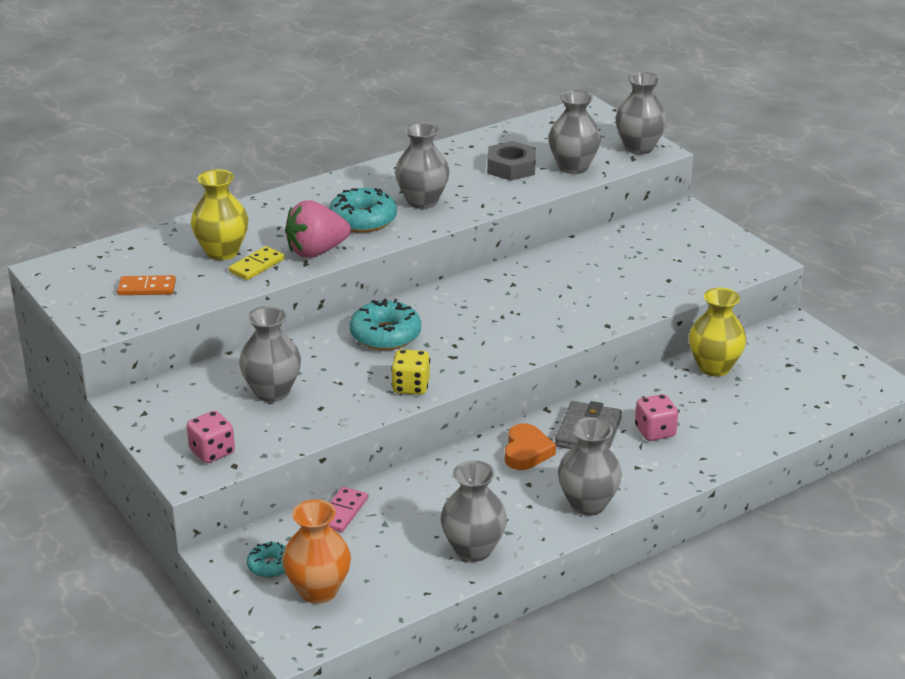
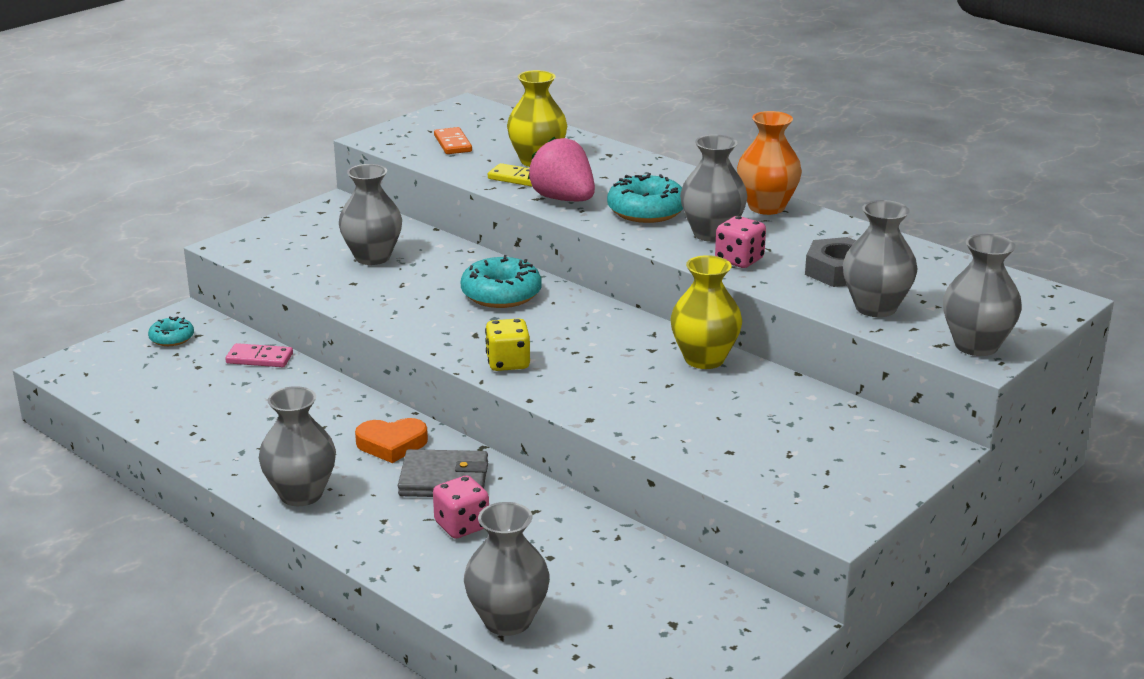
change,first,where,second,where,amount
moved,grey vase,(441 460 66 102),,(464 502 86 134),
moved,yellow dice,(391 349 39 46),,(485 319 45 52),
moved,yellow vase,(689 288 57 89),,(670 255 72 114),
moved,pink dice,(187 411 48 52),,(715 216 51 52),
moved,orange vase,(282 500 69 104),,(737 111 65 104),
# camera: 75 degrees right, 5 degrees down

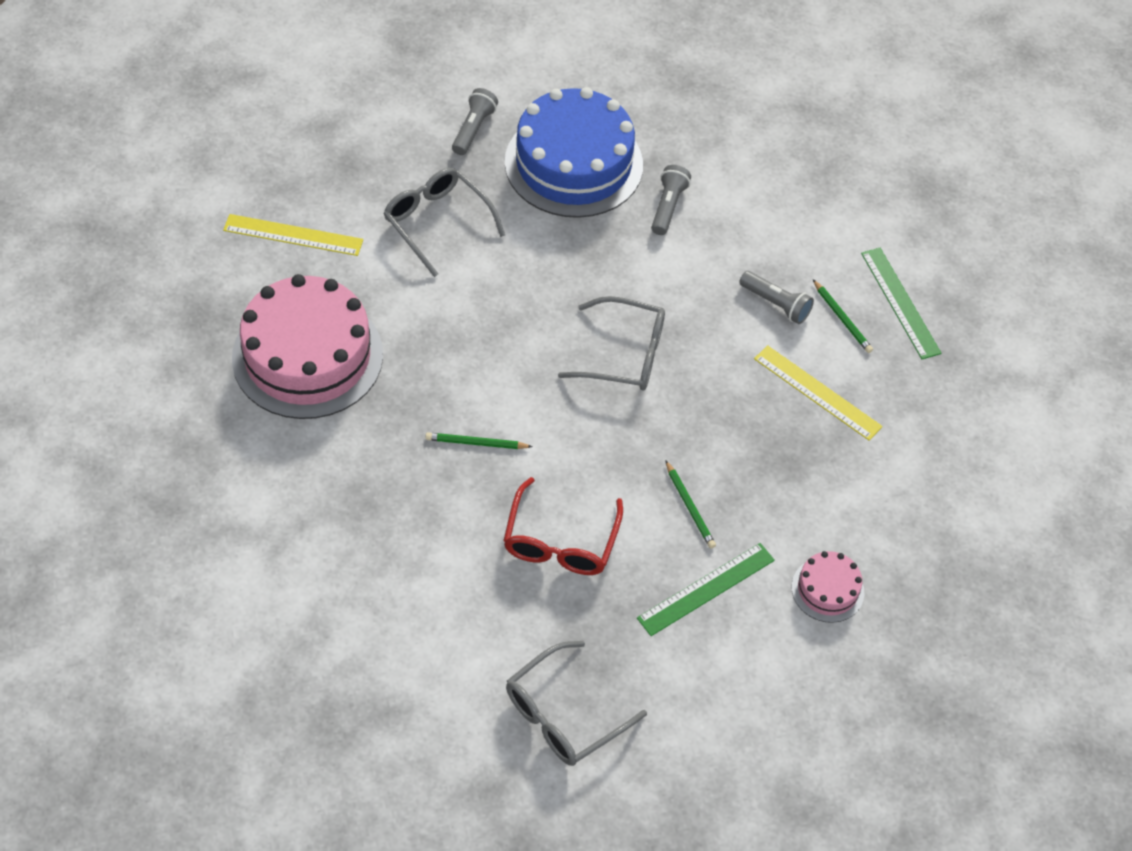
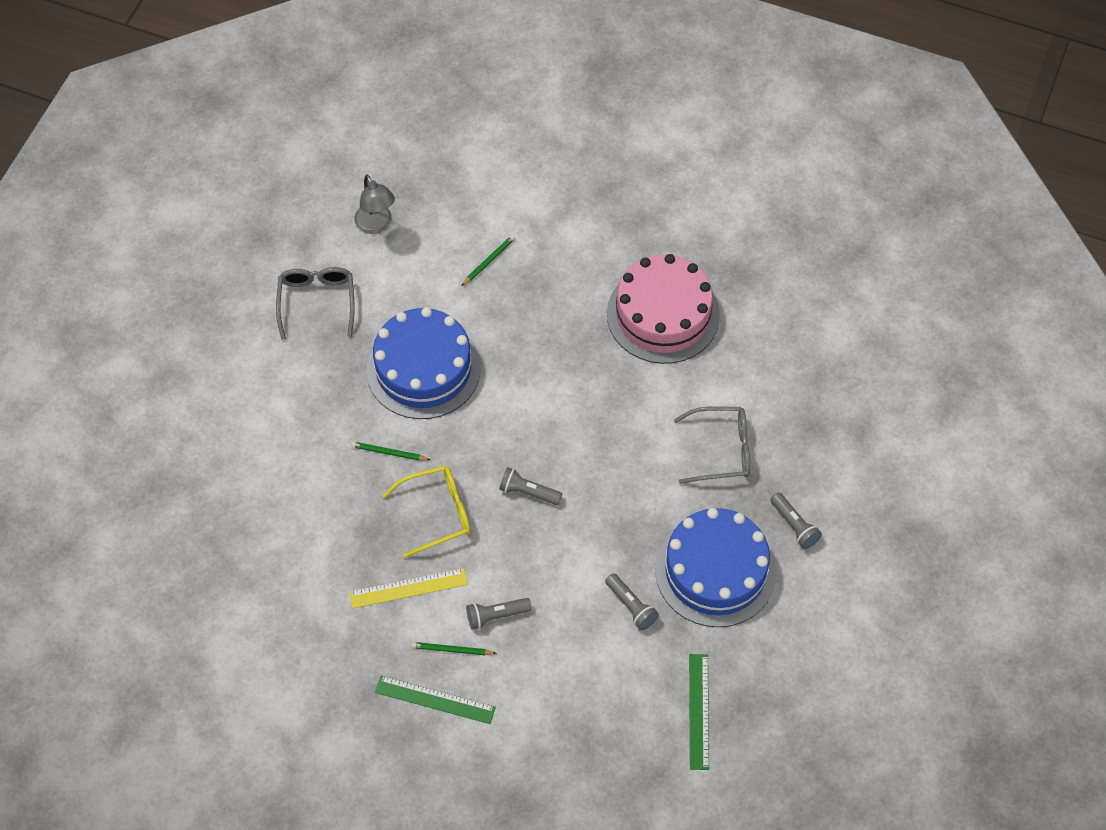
change,first,where,second,where,amount
added,,,grey lamp,(354 174 41 60),
replaced,red glasses,(503 477 120 98),blue cake,(366 307 115 112),
added,,,yellow glasses,(382 466 89 92),
moved,green pencil,(425 433 108 16),,(462 235 53 51),
replaced,grey glasses,(558 296 107 95),grey flashlight,(499 467 63 38),
moved,green ruler,(637 543 138 93),,(689 654 20 116),
removed,yellow ruler,(223 214 140 42),,,
removed,pink cake,(791 551 73 72),,,
# camera: 130 degrees right, 5 degrees up

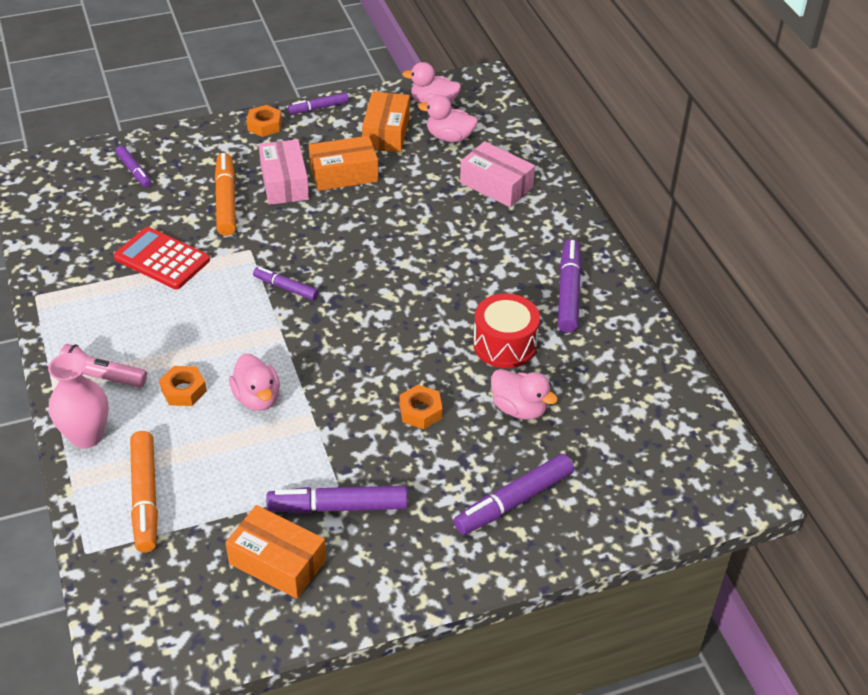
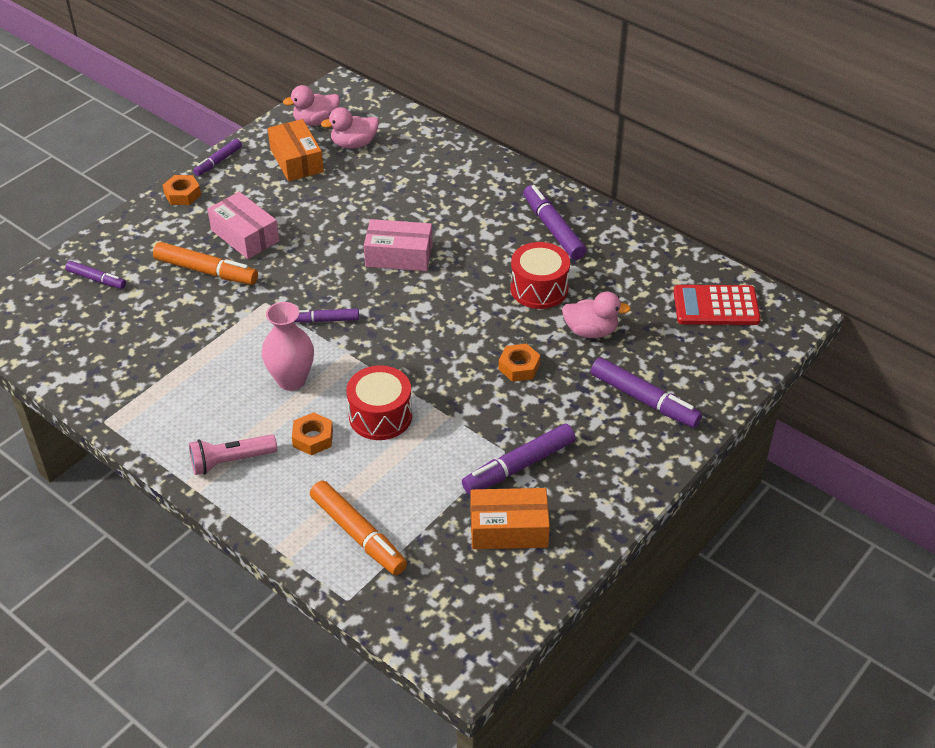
change,first,where,second,where,amount
turned,orange marker,(215 153 21 83),,(153 242 105 43),150 degrees clockwise
moved,pink vase,(48 353 61 96),,(262 302 52 89),
replaced,pink duck,(229 353 51 58),red drum,(346 365 66 75),
moved,pink box,(460 141 75 66),,(364 219 68 52),
turned,purple marker,(454 454 120 81),,(591 357 111 71),75 degrees counterclockwise
moved,red calculator,(114 227 96 62),,(673 285 88 40),
removed,orange box,(309 136 69 55),,,
# camera: 30 degrees left, 0 degrees up

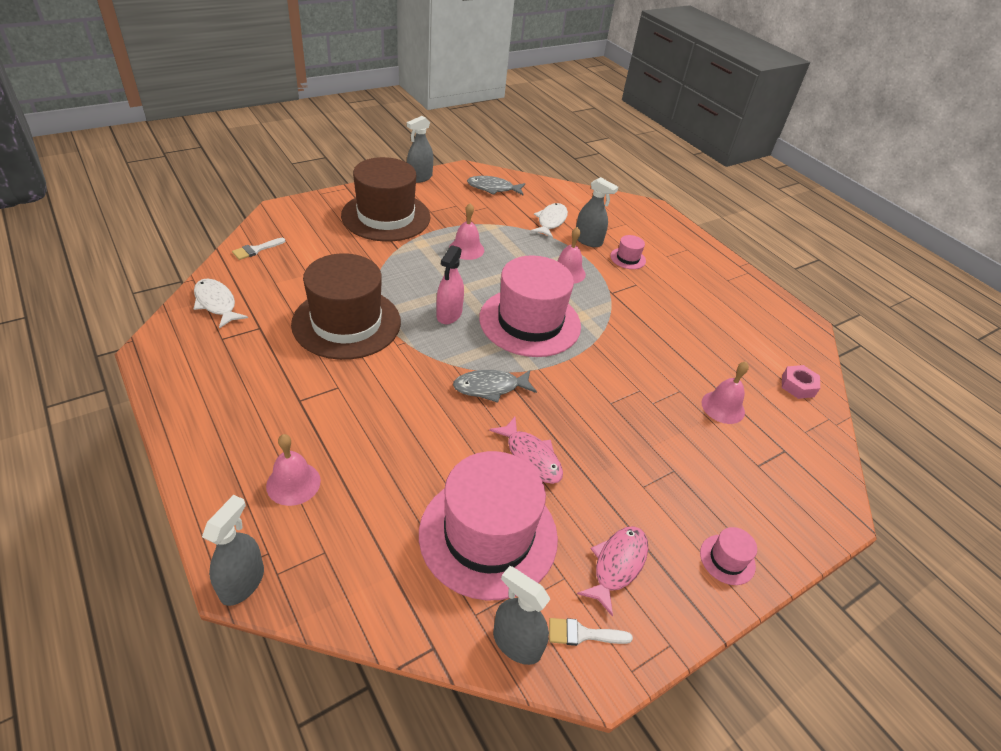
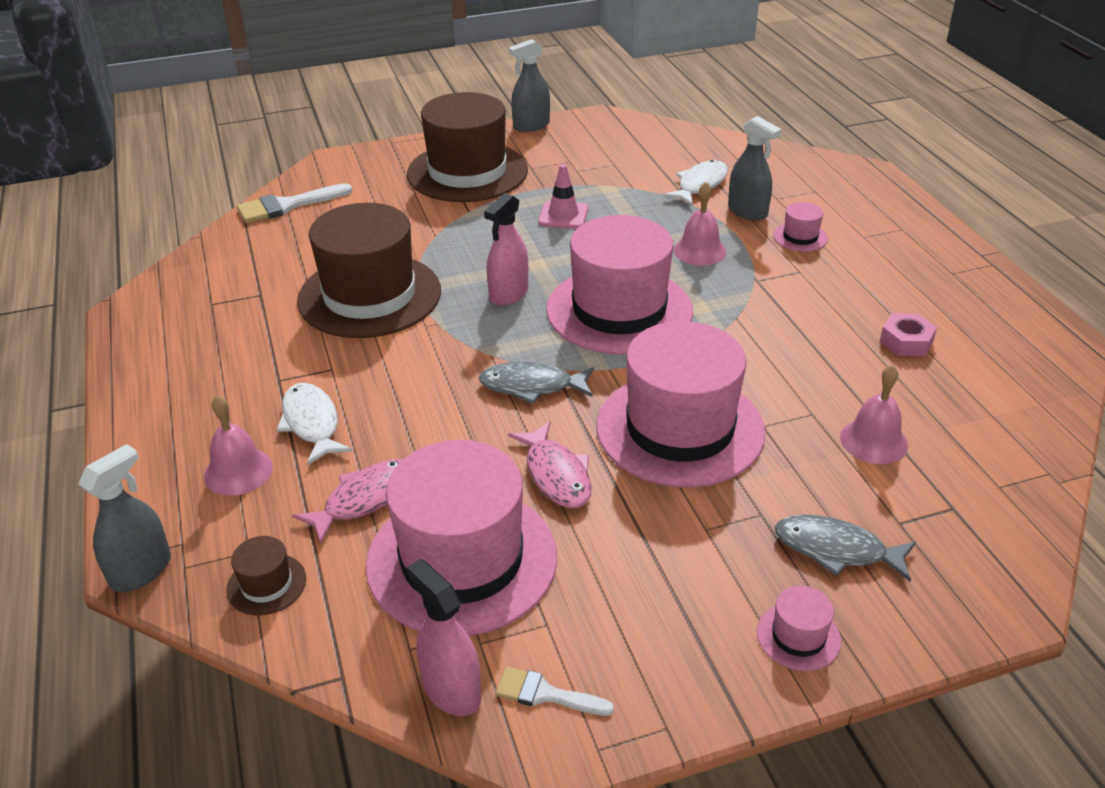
change,first,where,second,where,amount
added,,,brown hat,(226 536 80 79),
resized,white brush,(232 238 53 22),,(237 183 115 40),x1.65
moved,white fish,(194 278 54 51),,(276 383 76 82),
moved,pink fish,(577 526 71 91),,(292 459 110 85),
recoloured,grey spray bottle,(493 566 57 99),pink spray bottle,(407 559 74 157),
replaced,pink bell,(449 203 35 57),pink traffic cone,(538 164 50 65),
added,,,pink hat,(597 321 169 166),
moved,grey fish,(467 176 58 20),,(775 514 141 68),
moved,pink nut,(782 365 38 34),,(880 313 57 43),
# camera: 20 degrees right, 5 degrees down

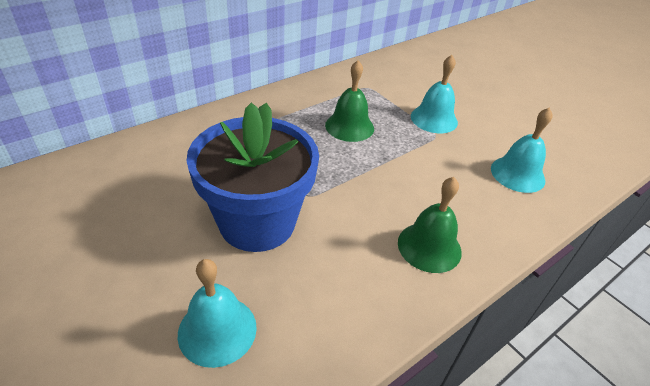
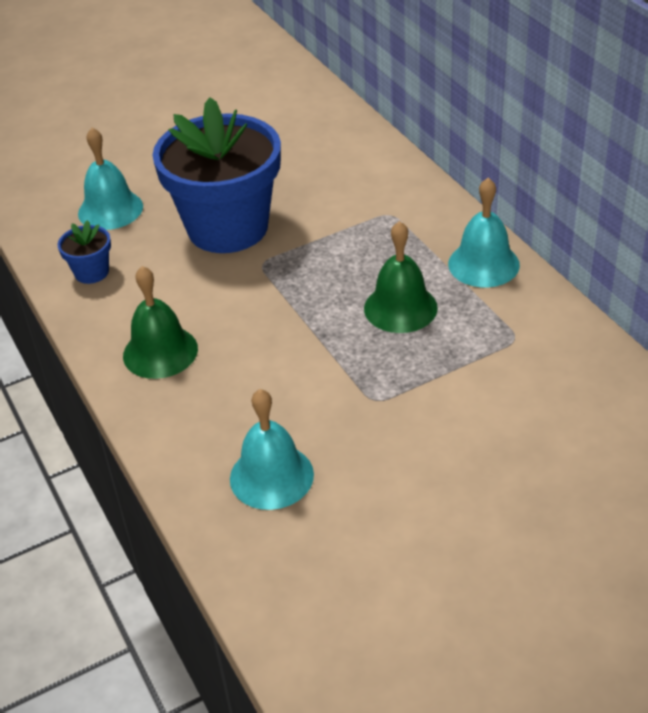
change,first,where,second,where,amount
added,,,blue flower pot,(57 220 54 64),
moved,turquoise bell,(411 55 47 78),,(448 178 72 109),
# camera: 105 degrees right, 0 degrees up

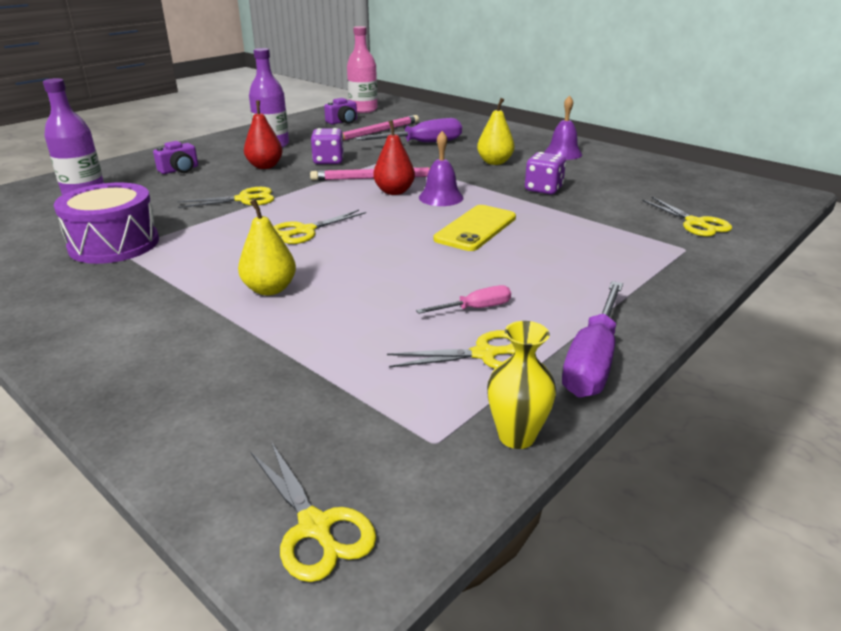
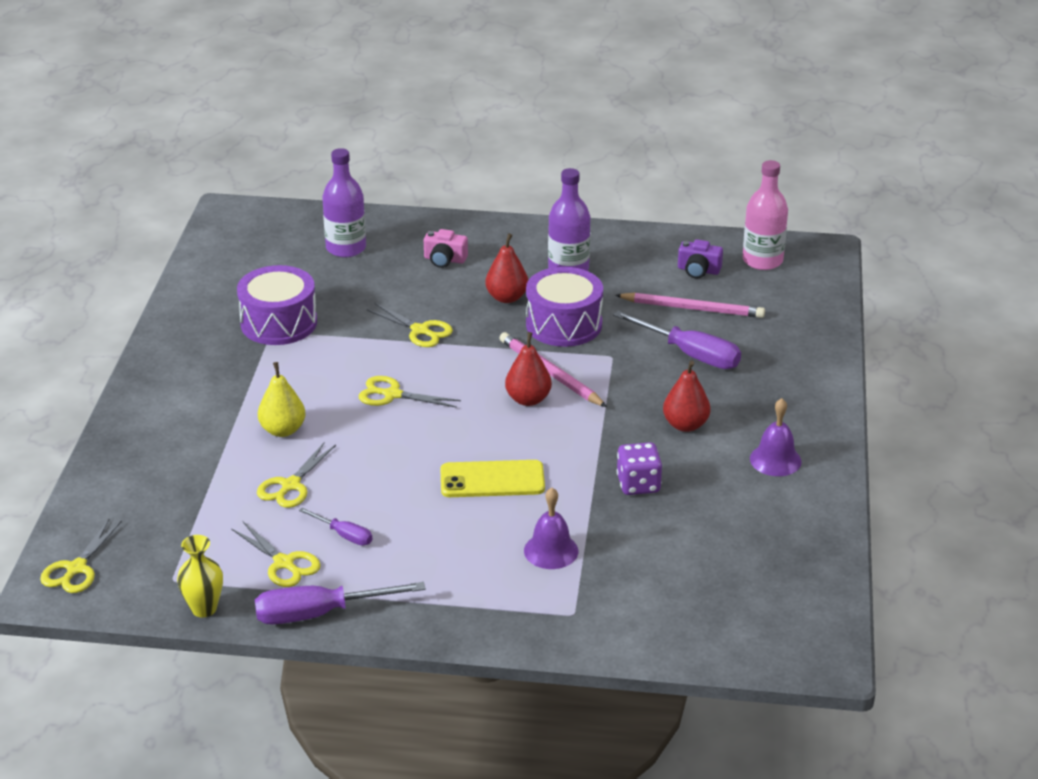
change,first,where,second,where,amount
moved,yellow scissors,(642 197 90 40),,(257 442 79 66),
recoloured,pink screwdriver,(416 285 95 29),purple screwdriver,(299 508 73 38),
recoloured,purple camera,(153 141 45 33),pink camera,(424 229 44 39),
moved,purple bell,(419 131 45 75),,(524 488 54 81),
replaced,purple dice,(311 128 33 36),purple drum,(526 267 77 80),
recoloured,yellow pear,(477 98 38 67),red pear,(663 361 47 71),
# camera: 55 degrees right, 5 degrees up

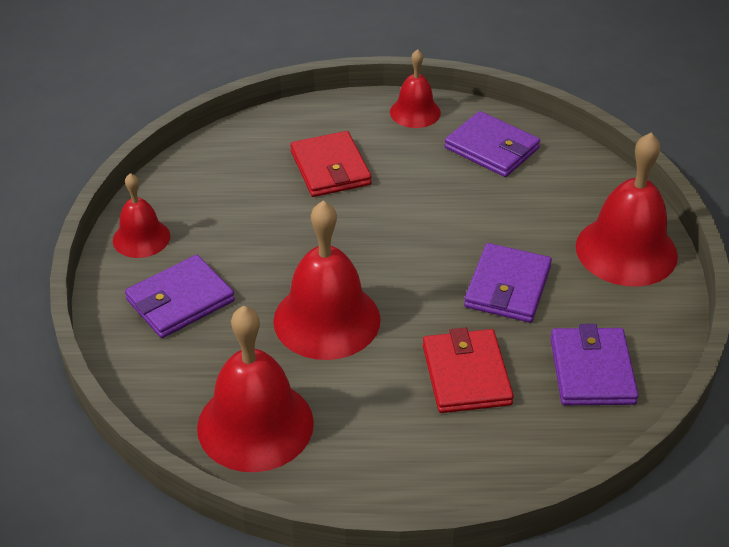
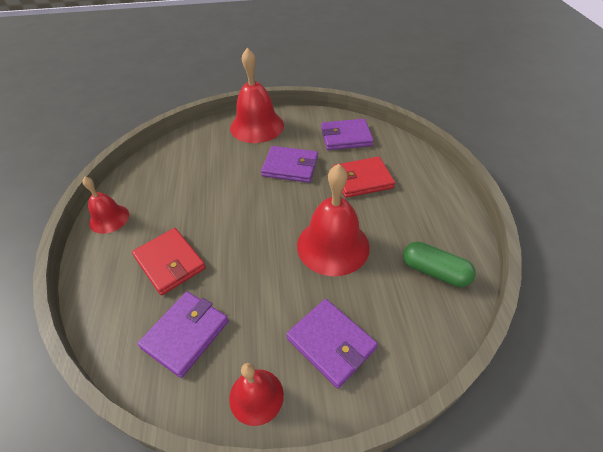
change,first,where,second,where,amount
turned,red wallet,(290 131 82 66),,(132 228 74 67),75 degrees clockwise
moved,purple wallet,(445 111 95 66),,(137 291 92 87),
replaced,red bell,(197 306 117 166),green capsule,(403 241 73 46),
# camera: 95 degrees left, 5 degrees up

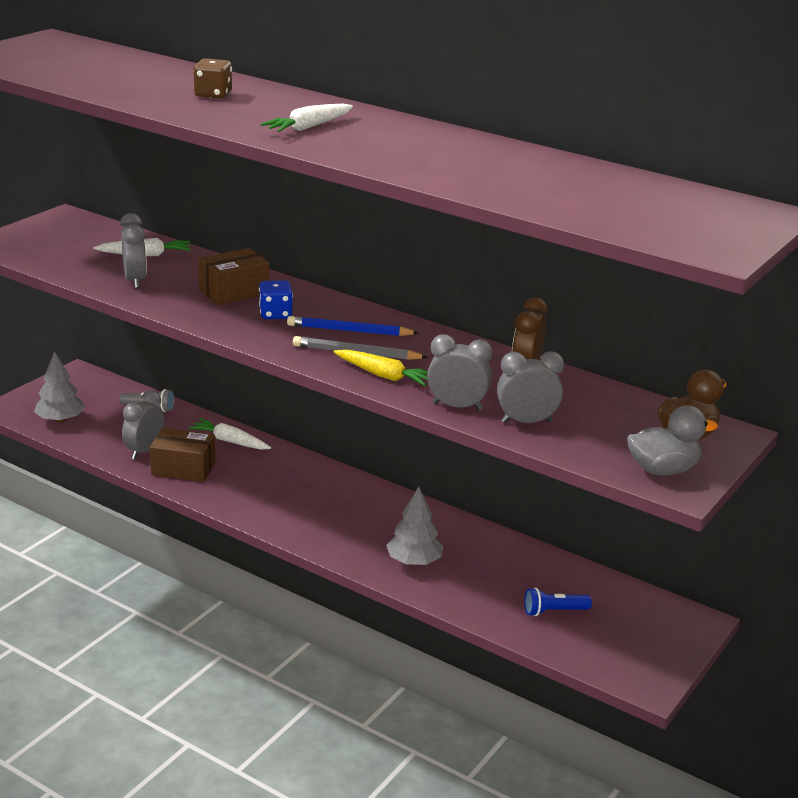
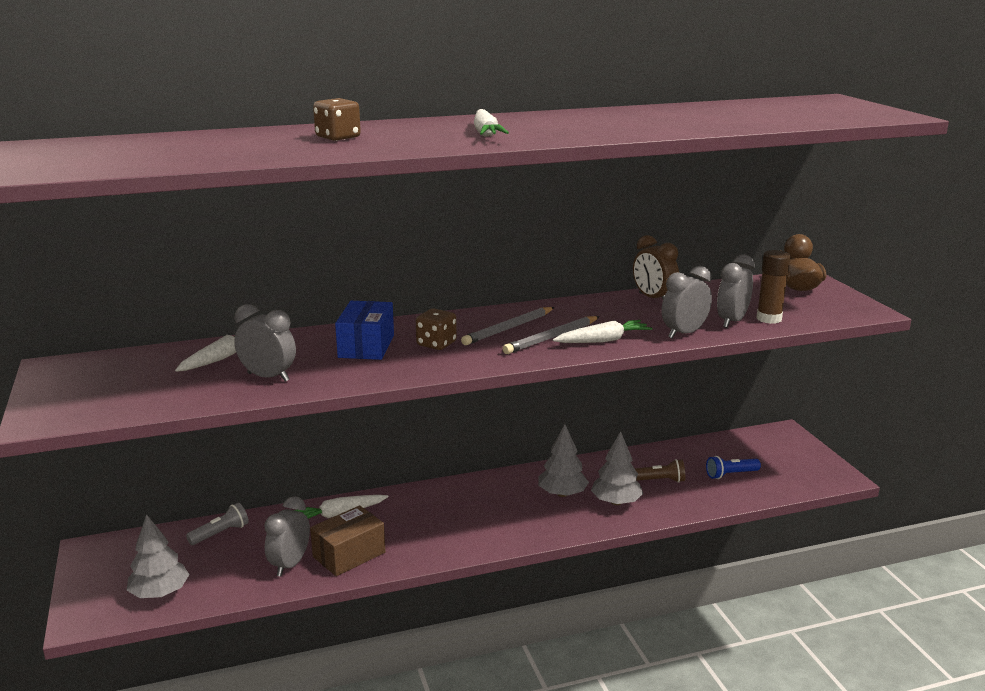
change,first,where,second,where,amount
turned,grey clock,(122 390 42 69),,(264 496 46 81),45 degrees clockwise
recoloured,brown box,(198 248 71 57),blue box,(335 301 59 59),
recoloured,blue dice,(259 280 34 39),brown dice,(416 308 41 42),
recoloured,blue pencil,(287 316 132 20),grey pencil,(461 307 94 38),
added,,,grey tree,(538 424 51 73),
recoloured,yellow carrot,(333 349 95 37),white carrot,(553 320 99 23),
added,,,brown flashlight,(635 459 50 24),
turned,blue flashlight,(524 588 68 28),,(706 456 55 23),45 degrees clockwise
added,,,brown glue stick,(756 250 35 74),
removed,grey duck,(627 405 91 70),,,
# camera: 50 degrees left, 5 degrees down

